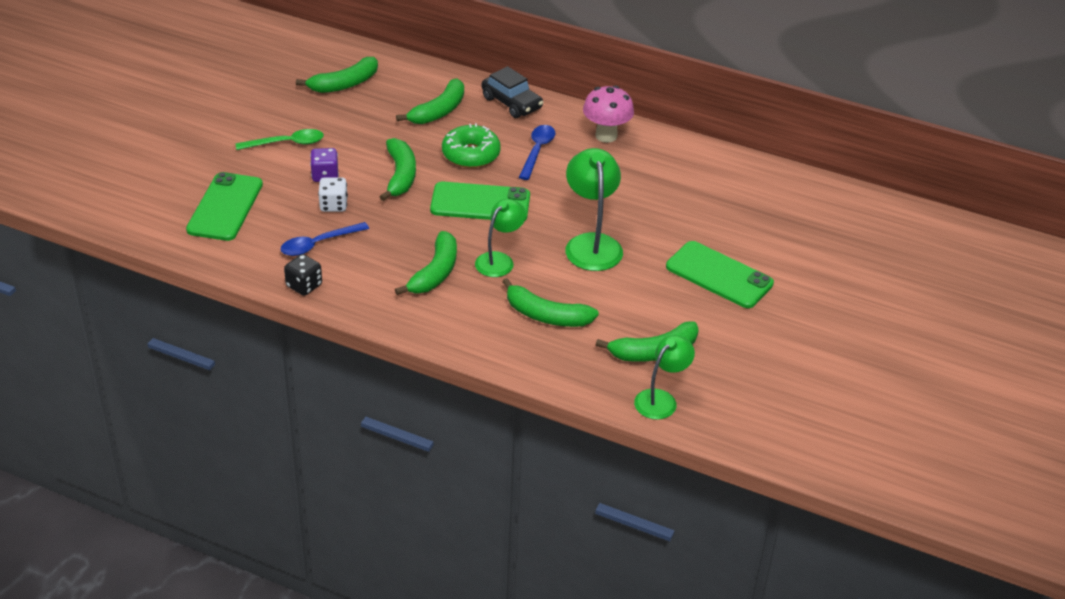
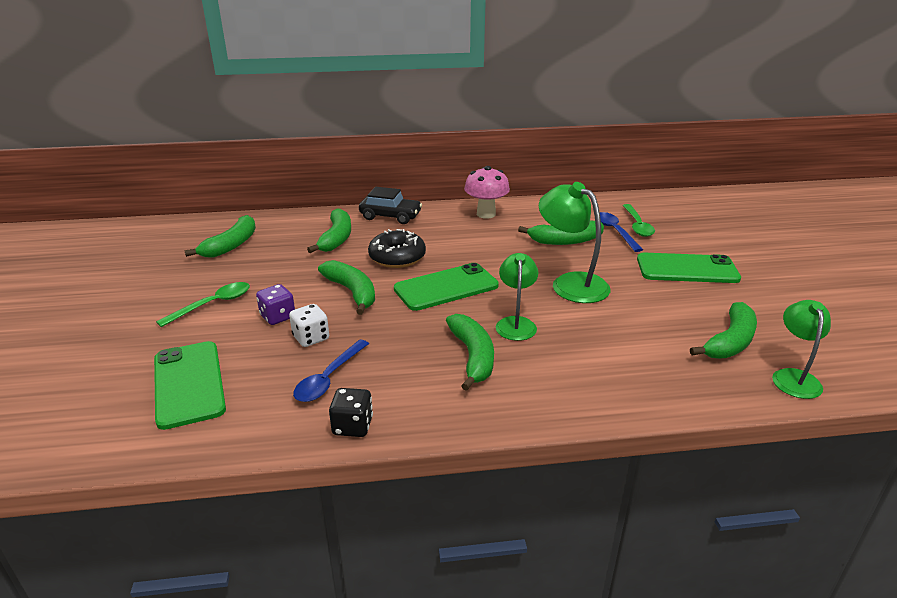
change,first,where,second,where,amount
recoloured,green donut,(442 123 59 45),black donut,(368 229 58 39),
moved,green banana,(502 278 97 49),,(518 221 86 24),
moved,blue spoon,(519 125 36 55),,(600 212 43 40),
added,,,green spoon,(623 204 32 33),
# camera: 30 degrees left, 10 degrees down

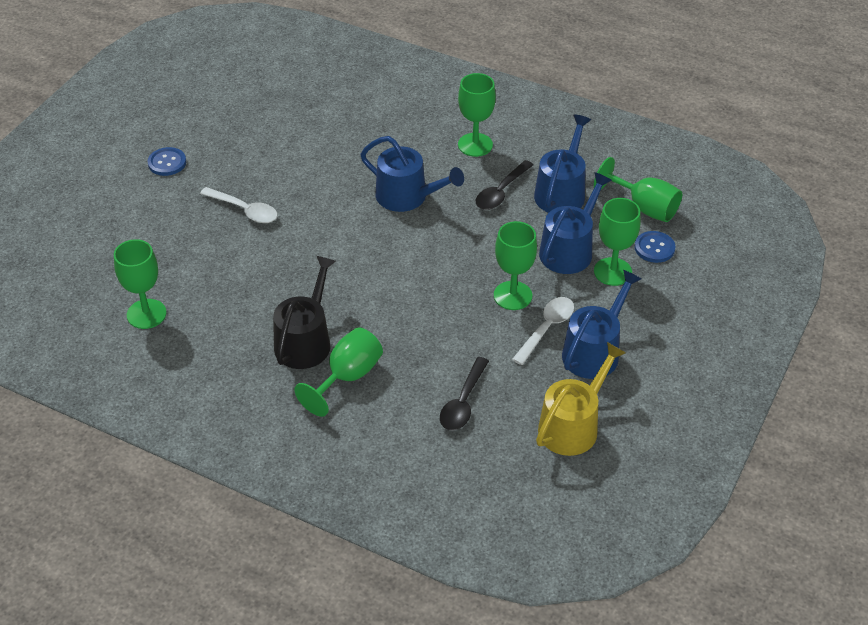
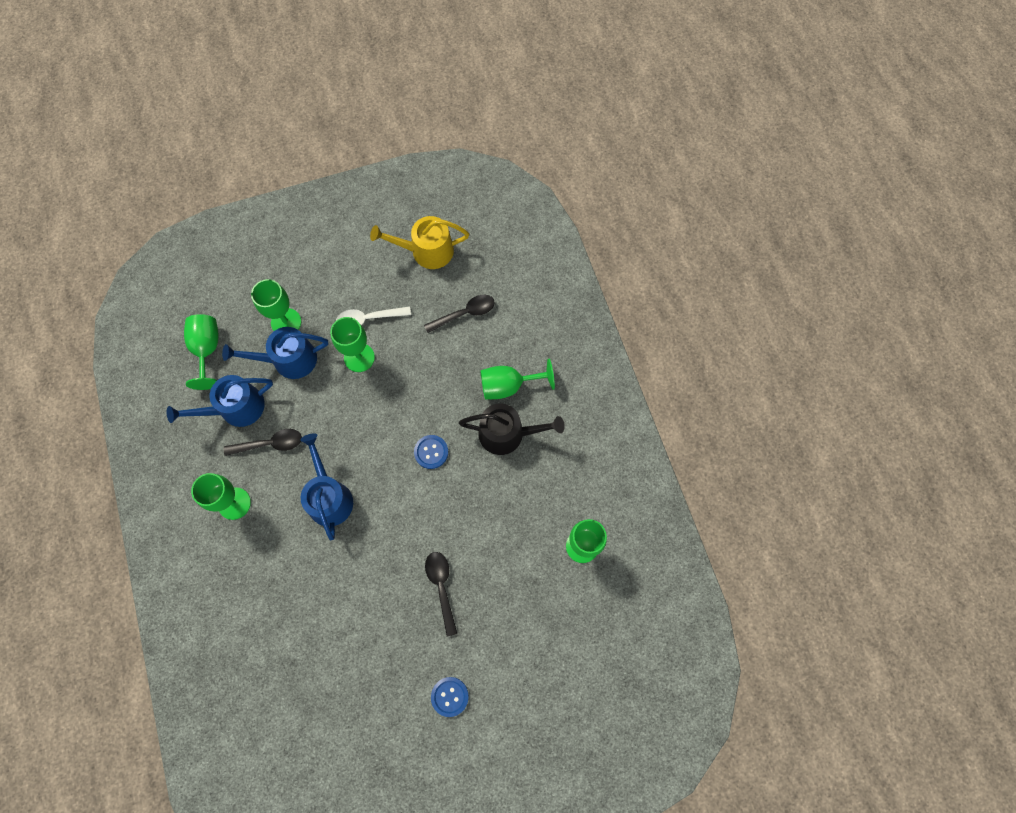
change,first,where,second,where,amount
moved,blue button,(634 231 42 32),,(414 435 34 34),
recoloured,white spoon,(200 187 78 36),black spoon,(425 552 32 84),
turned,black watering can,(273 256 63 113),,(459 403 106 52),150 degrees counterclockwise
removed,blue watering can,(562 270 80 109),,,
# camera: 135 degrees left, 25 degrees up

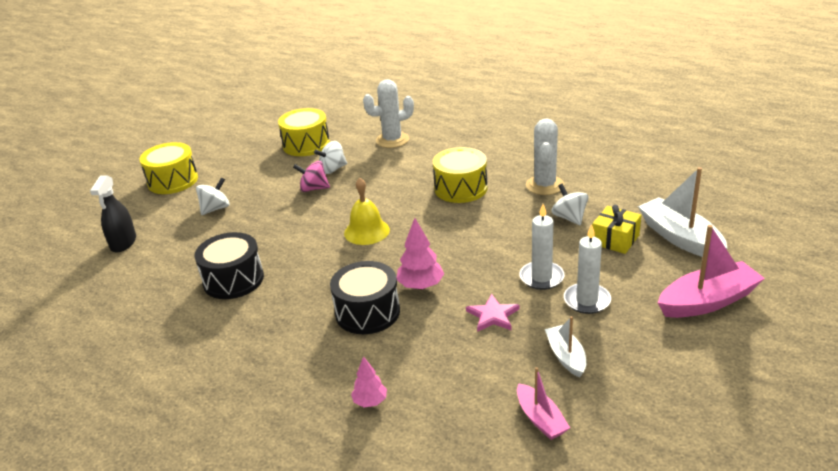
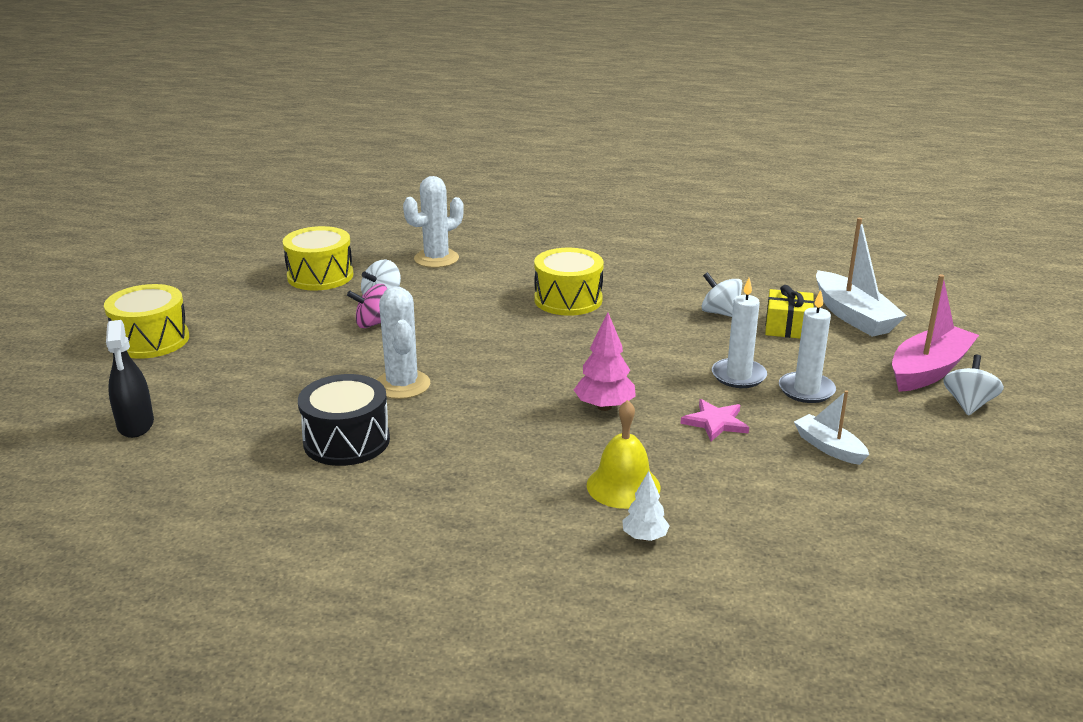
change,first,where,second,where,amount
moved,white cactus,(526 119 38 76),,(376 286 54 113),
moved,yellow bell,(344 178 46 67),,(587 400 74 109),
recoloured,pink tree,(351 356 36 51),white tree,(622 471 48 70),
turned,white boat,(638 167 89 90),,(816 218 91 119),150 degrees counterclockwise
moved,white spinning top,(196 177 33 38),,(943 355 61 61),
removed,black drum,(330 261 70 73),,,
removed,pink boat,(517 367 53 73),,,
# camera: 25 degrees left, 5 degrees down

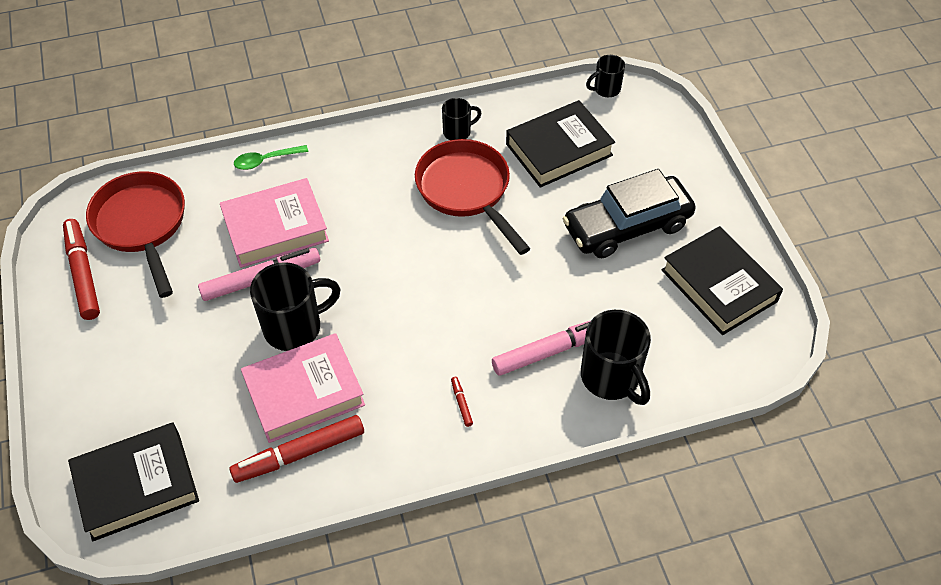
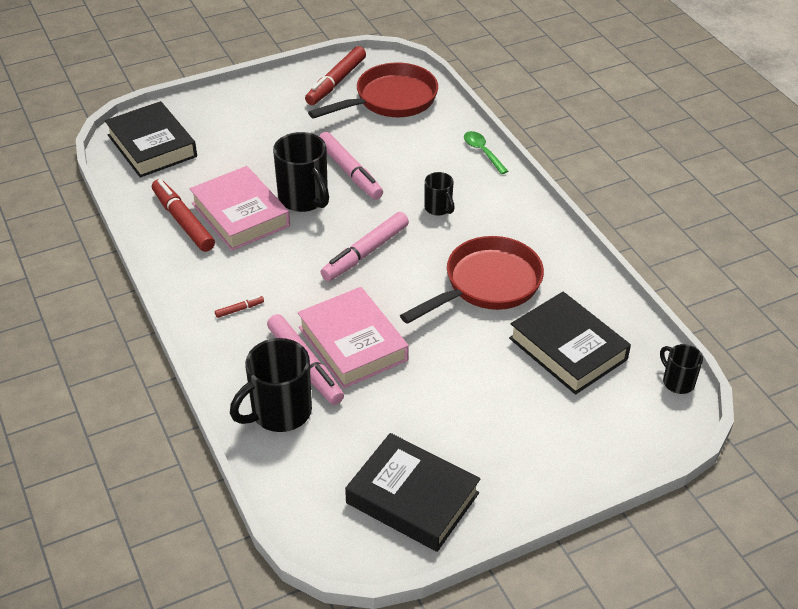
change,first,where,second,where,amount
moved,pink book,(220 178 109 90),,(298 287 111 101),
turned,red marker,(63 219 37 101),,(305 46 61 59),150 degrees clockwise
added,,,pink marker,(321 212 88 69),
turned,black book,(661 226 122 109),,(345 433 136 119),75 degrees clockwise
moved,black mug,(442 98 39 42),,(424 172 31 44),
removed,black car,(562 169 134 89),,,
# camera: 80 degrees right, 10 degrees down

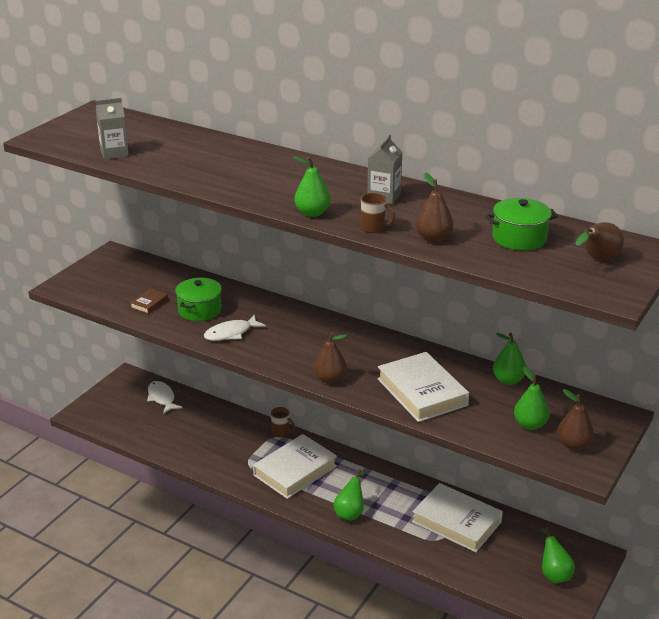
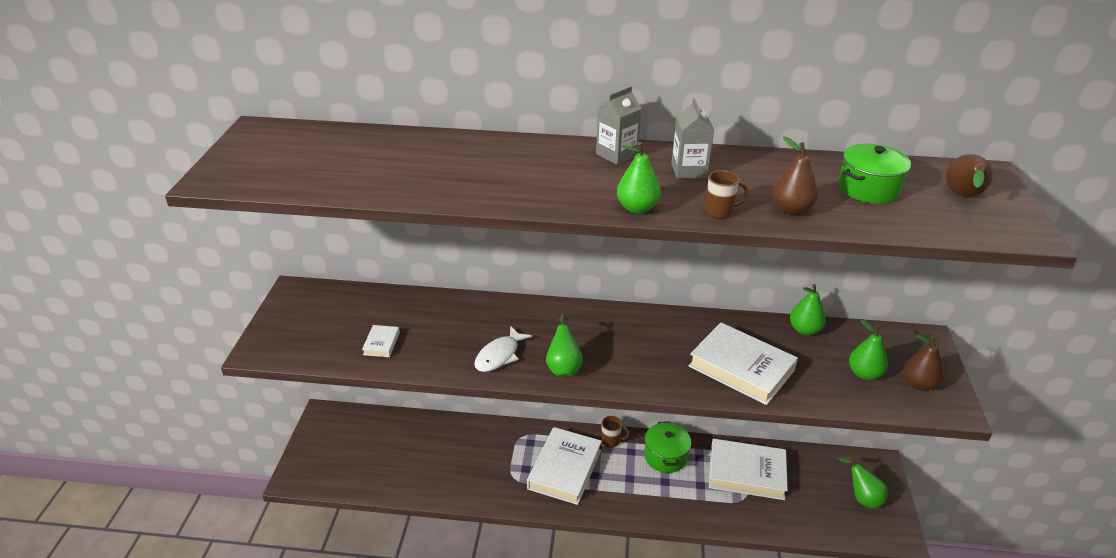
change,first,where,second,where,amount
recoloured,brown book,(130 289 38 25),white book,(362 325 38 32),
moved,green pear,(333 469 32 52),,(546 314 37 62),
moved,grey carton,(96 98 33 61),,(596 86 46 79),
moved,brown mug,(271 407 24 30),,(601 416 29 32),
moved,green pot,(175 278 47 43),,(644 422 47 51),
removed,white fish,(147 381 35 33),,,
removed,brown pear,(314 332 33 52),,,
# camera: 25 degrees left, 5 degrees up

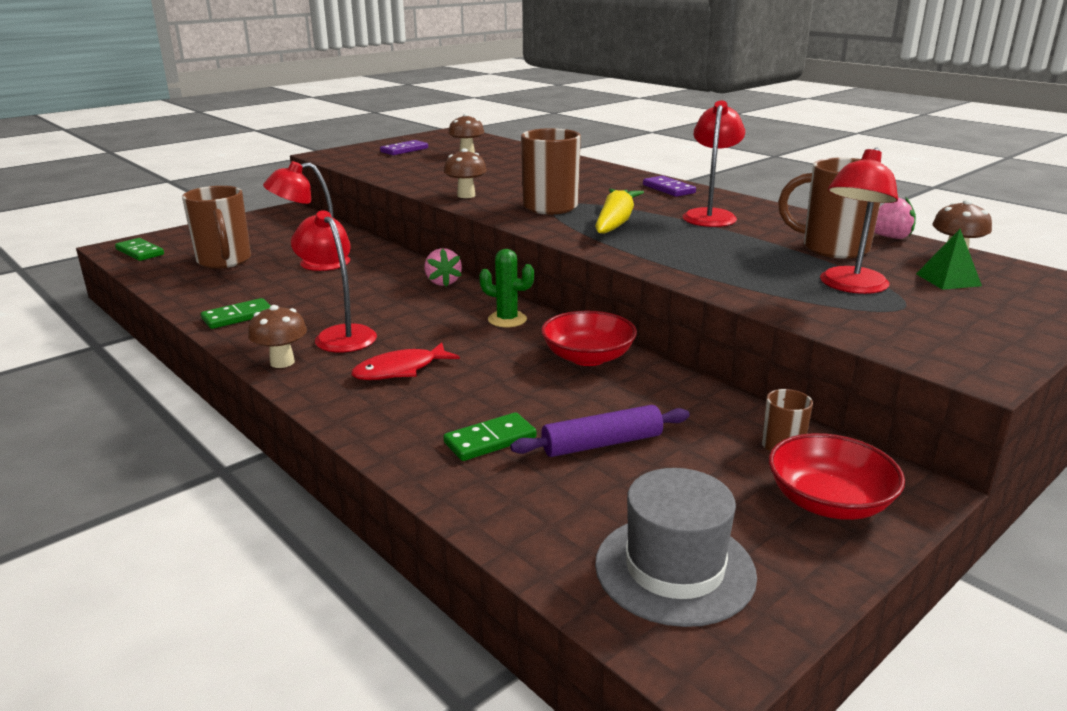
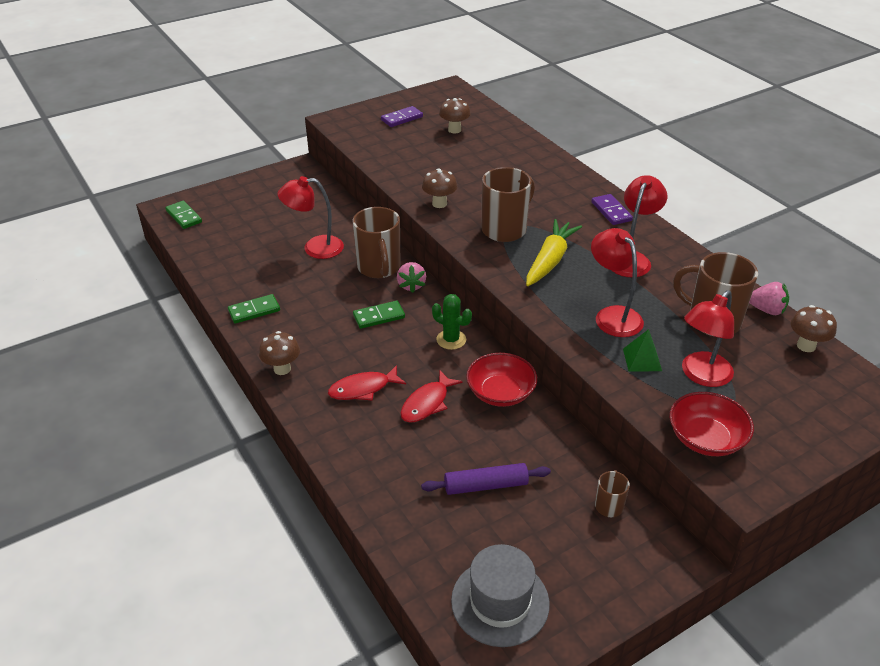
change,first,where,second,where,amount
moved,brown mug,(182 186 69 83),,(352 207 48 71),
moved,green domino,(443 412 94 49),,(353 301 52 28),
added,,,red fish,(400 371 63 52),
moved,red lamp,(291 210 86 142),,(591 228 53 109),
moved,green pyramid,(916 229 66 61),,(623 329 39 43),
moved,red bowl,(769 433 136 87),,(669 392 85 64),
# camera: 10 degrees right, 15 degrees up

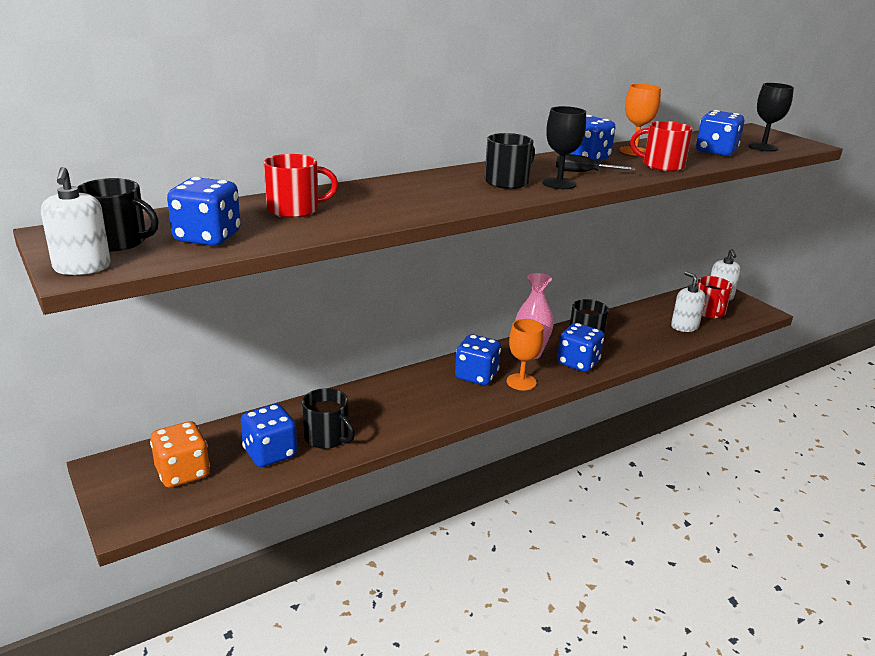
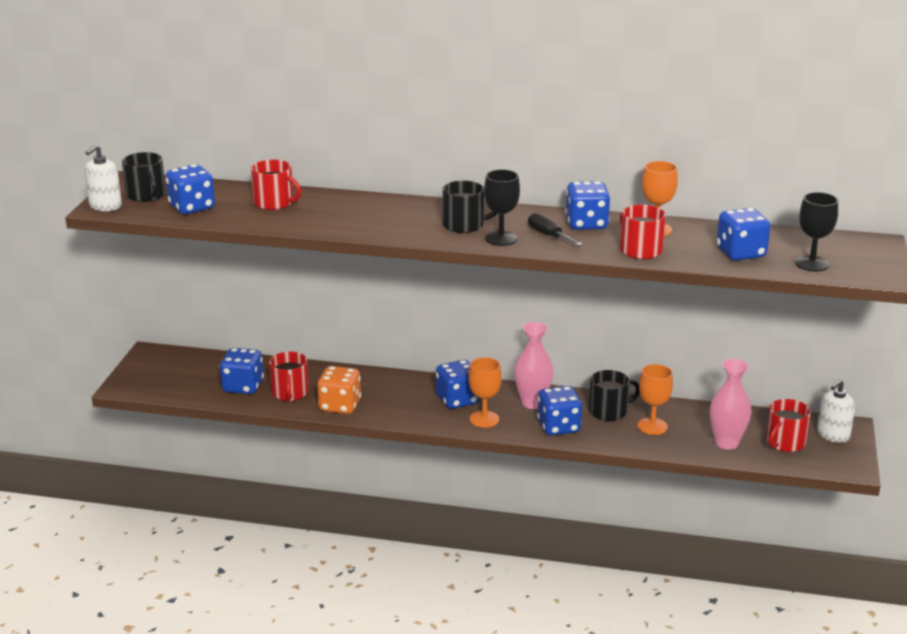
change,first,where,second,where,amount
recoloured,black mug,(302 388 53 61),red mug,(269 352 40 49),
moved,orange dice,(150 421 60 67),,(317 366 44 48),
added,,,orange goblet,(637 364 36 71),
replaced,white soap dispenser,(671 271 35 61),pink vase,(710 359 41 91),
# camera: 45 degrees right, 0 degrees up

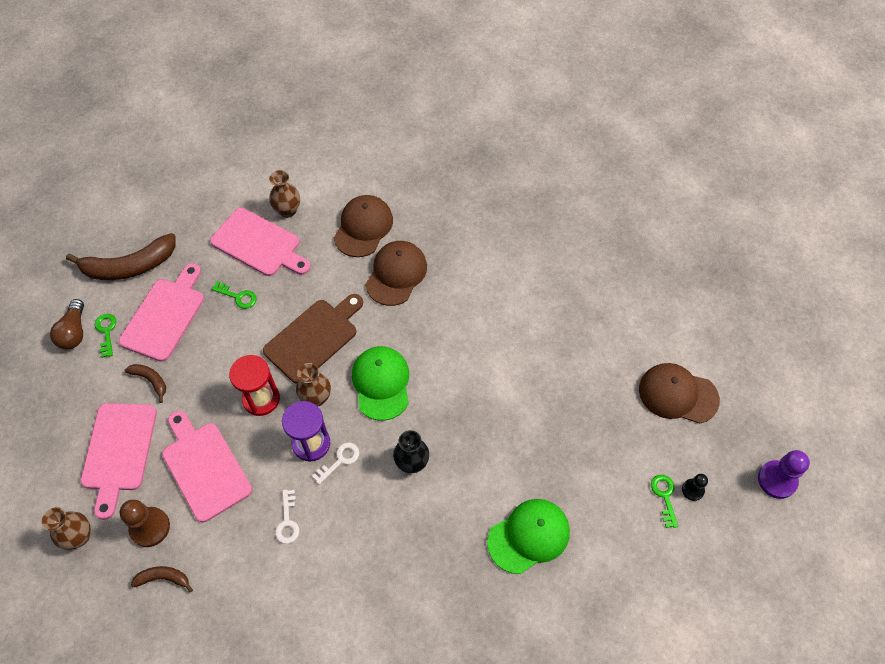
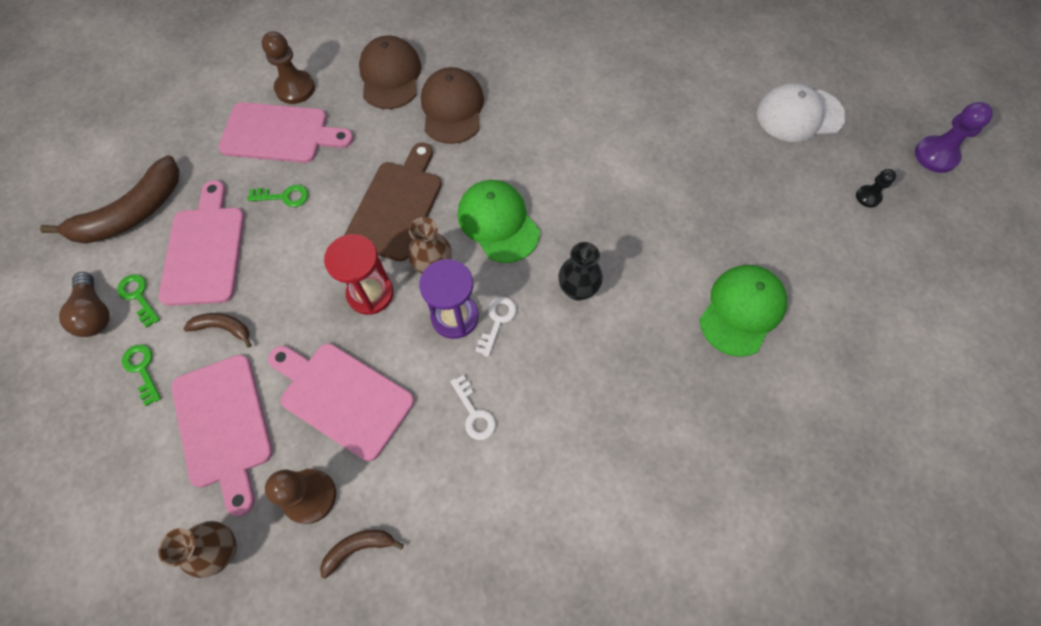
change,first,where,second,where,amount
moved,green key,(651 475 27 53),,(122 344 39 62),
replaced,brown vase,(269 170 31 48),brown pawn,(262 31 53 73),
recoloured,brown cap,(639 363 81 61),white cap,(757 83 89 59),
# camera: 25 degrees left, 5 degrees up

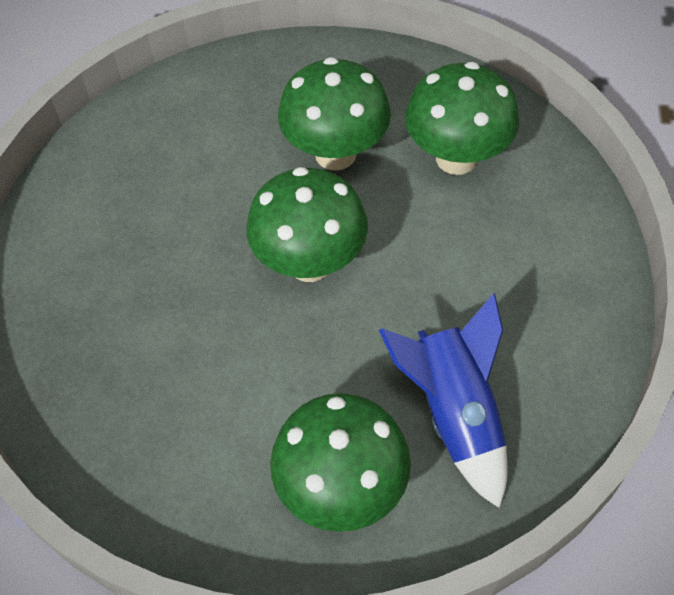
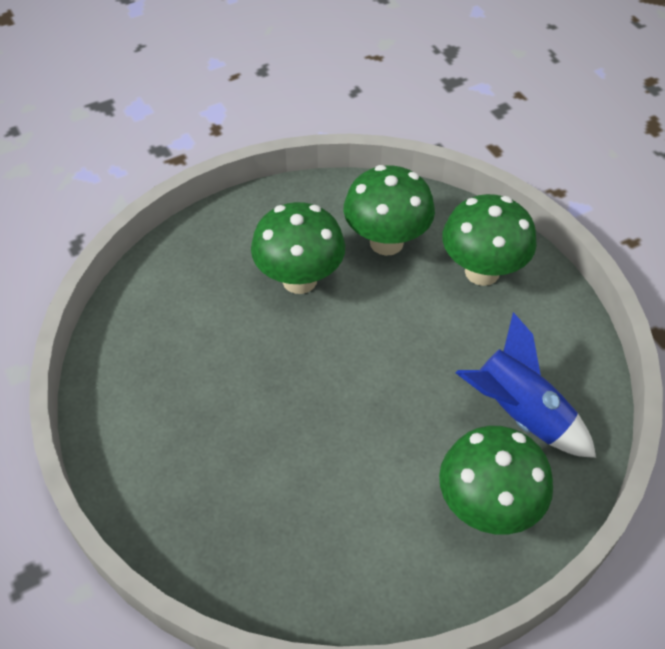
change,first,where,second,where,amount
moved,green mushroom,(246 167 122 115),,(442 194 95 92),
# camera: 35 degrees left, 5 degrees down

